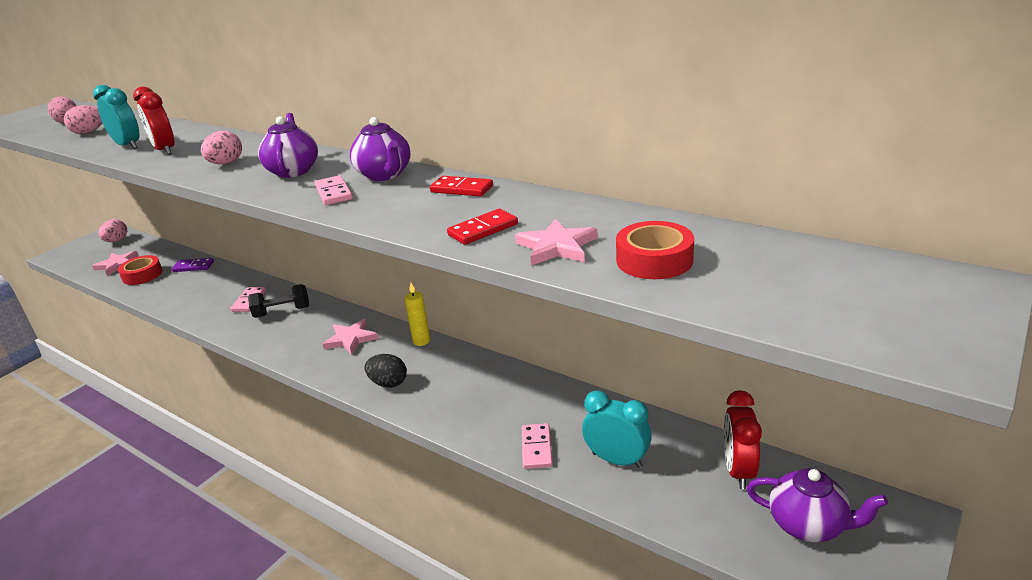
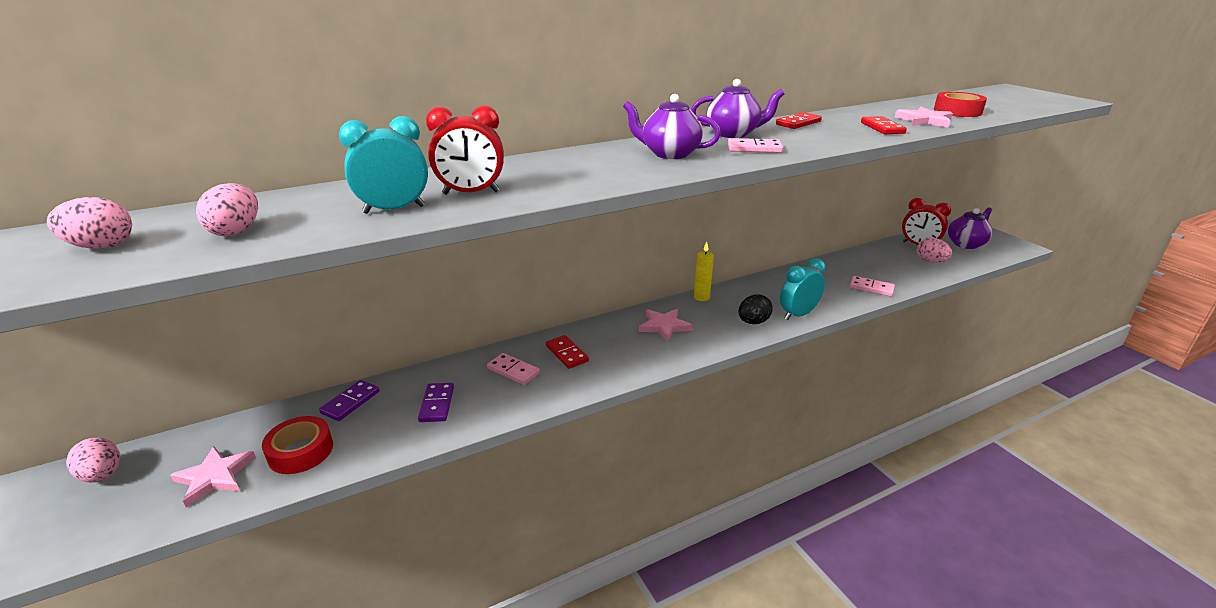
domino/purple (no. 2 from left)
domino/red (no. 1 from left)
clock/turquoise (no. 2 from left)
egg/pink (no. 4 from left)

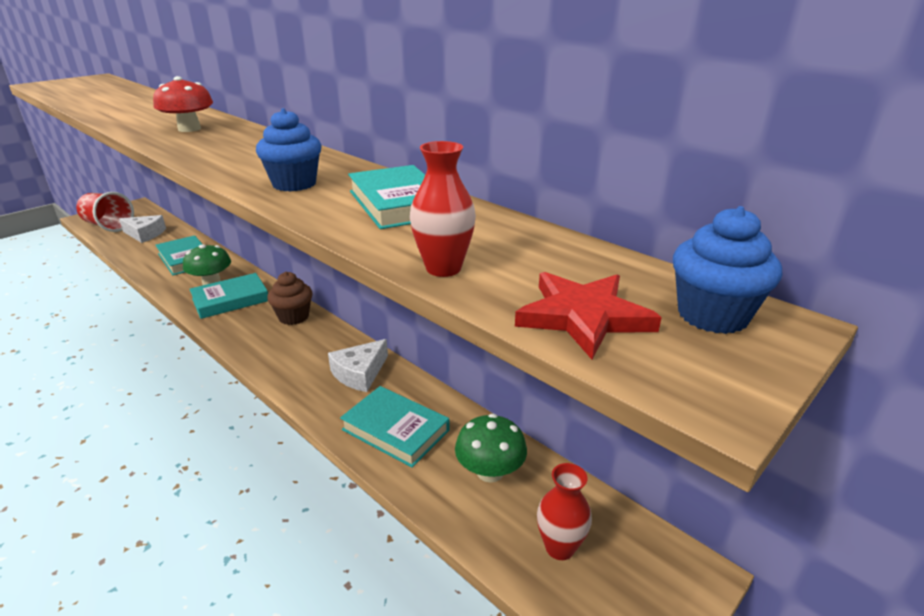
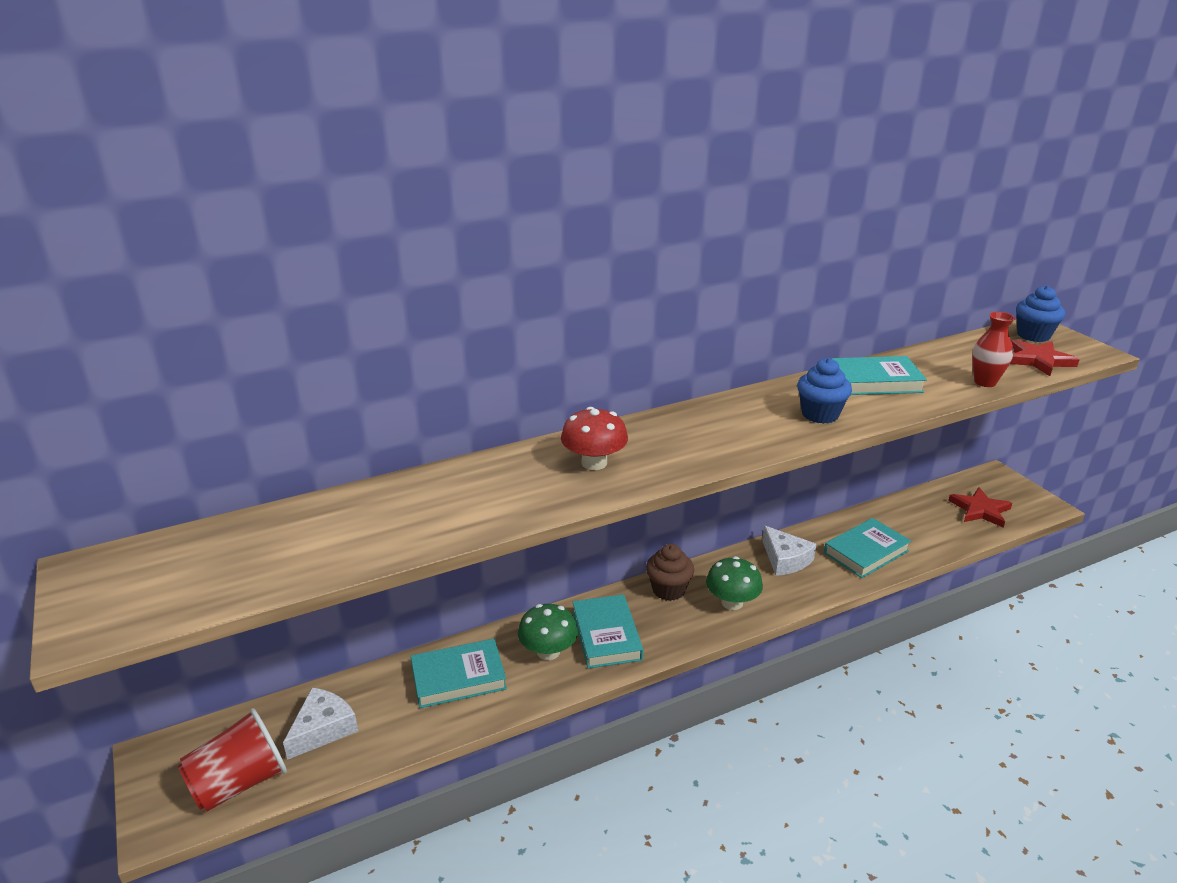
mushroom/green (no. 2 from left)
star/red (no. 1 from left)

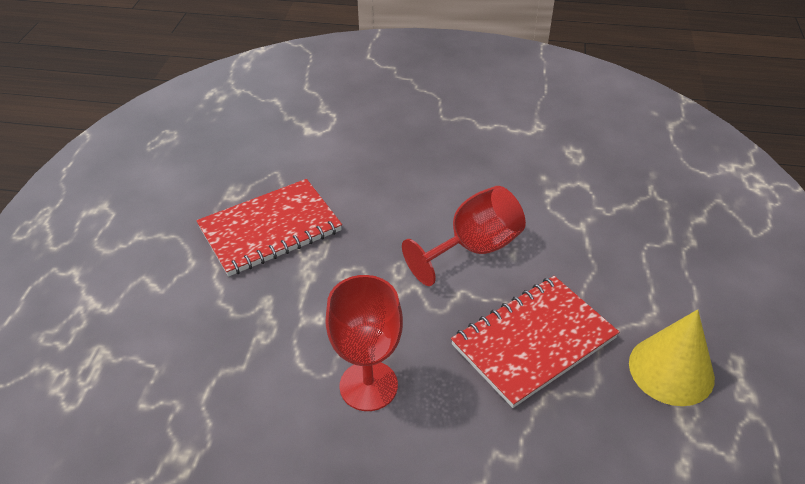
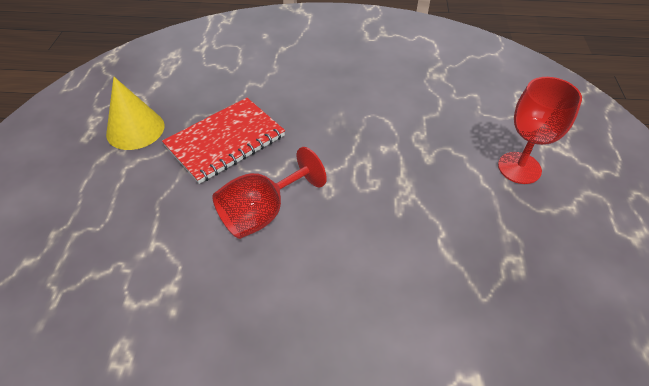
goblet/red (no. 2 from left)
notebook/red (no. 1 from left in the first image)

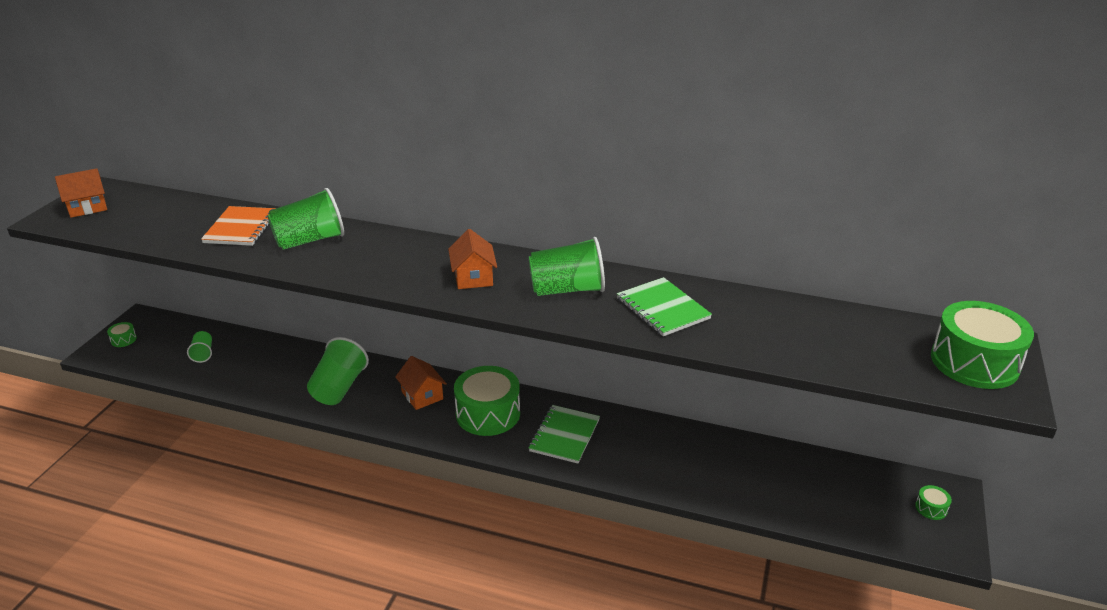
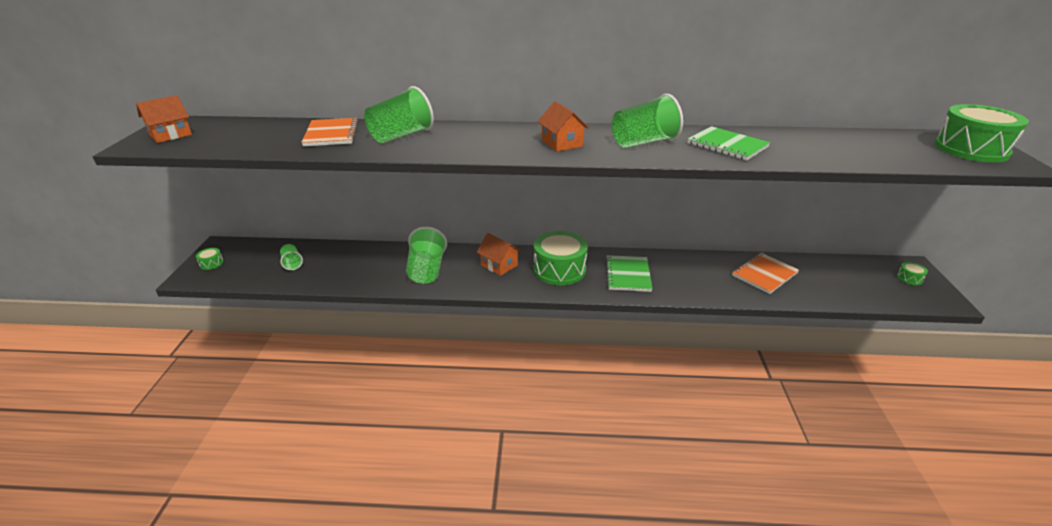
notebook/orange (no. 2 from left)

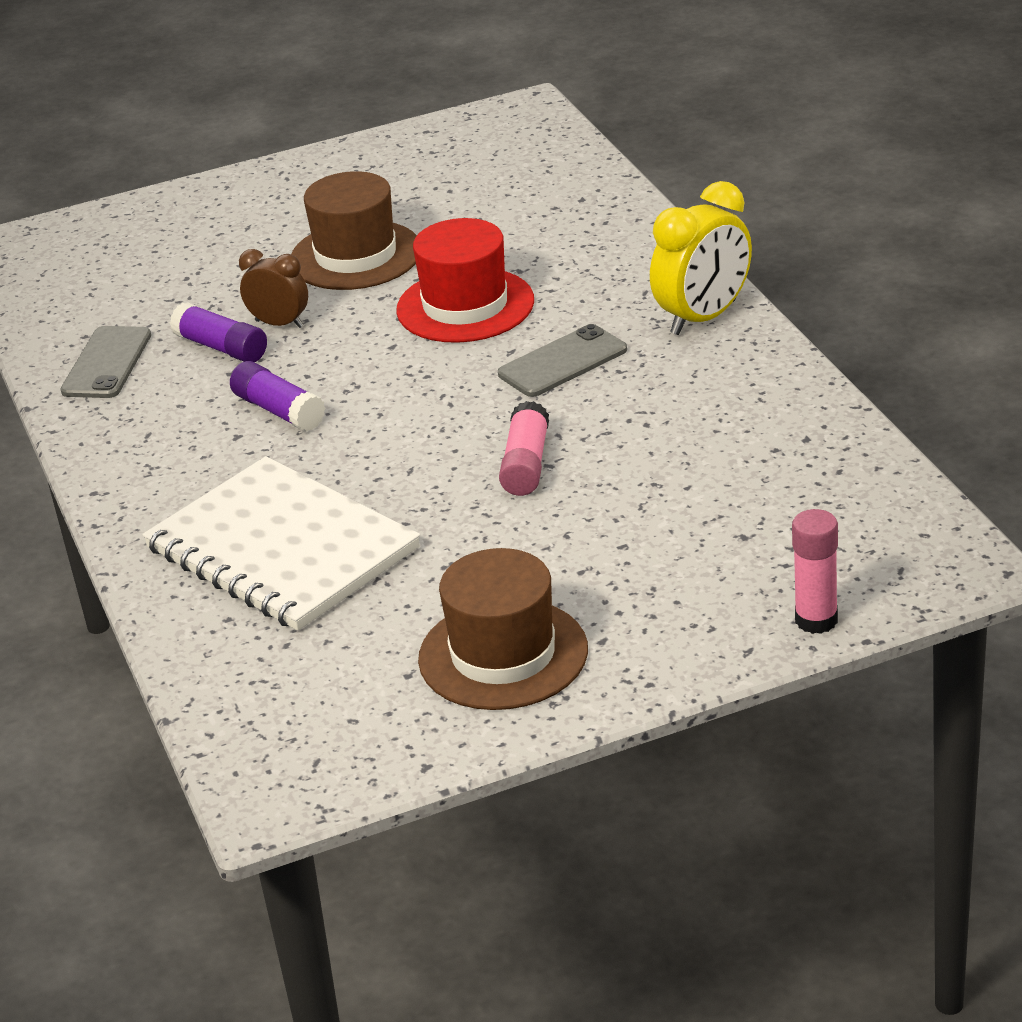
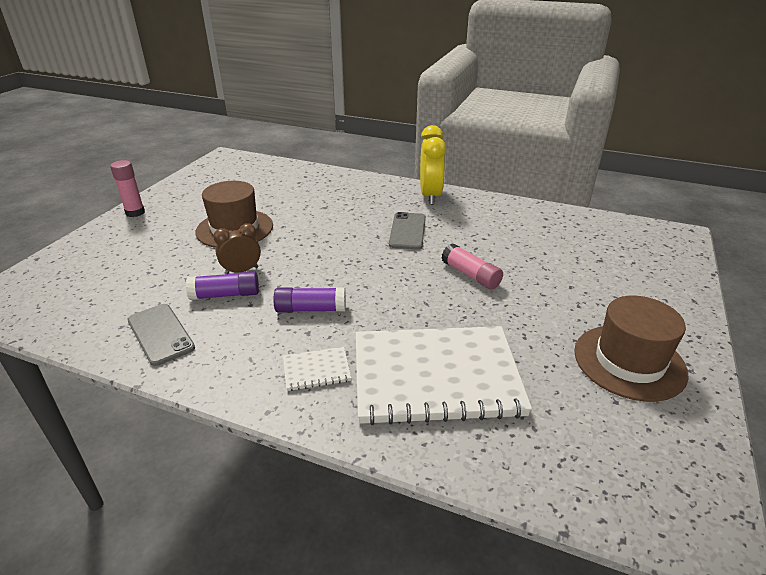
glue stick/pink (no. 1 from left)
notebook/white (no. 1 from left)
hat/red

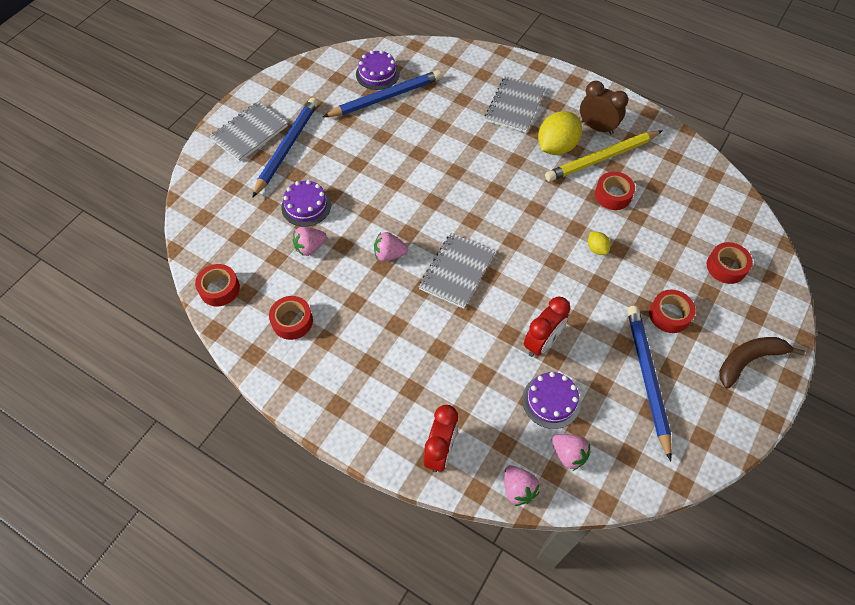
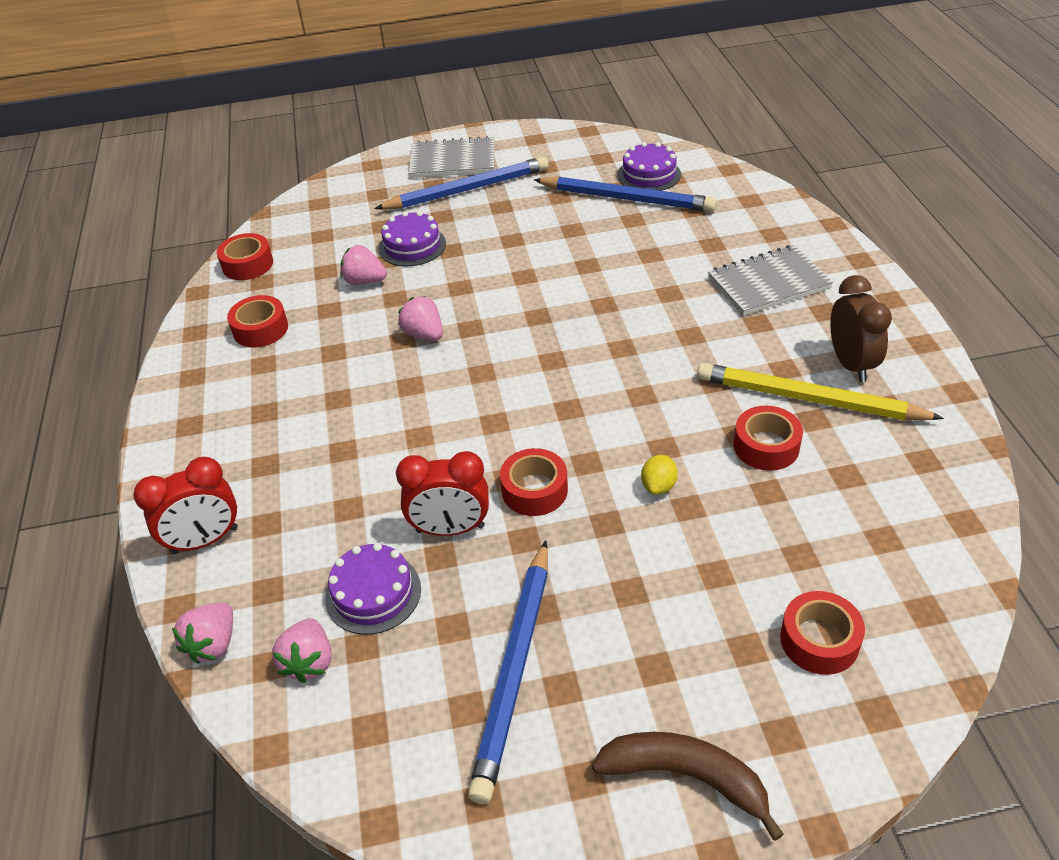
pencil/blue (no. 2 from left)
tape/red (no. 3 from left)
notebook/grey (no. 2 from left in the first image)
lemon/yellow (no. 1 from left in the first image)

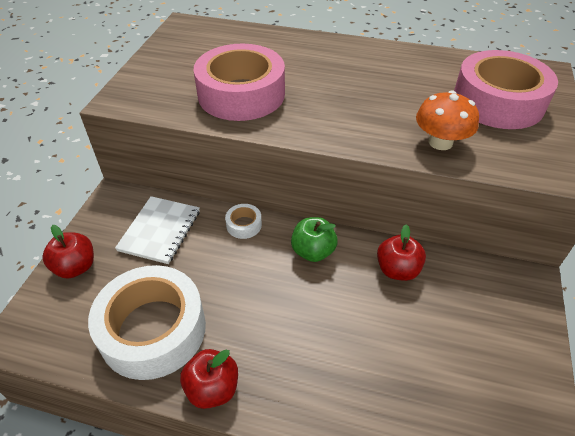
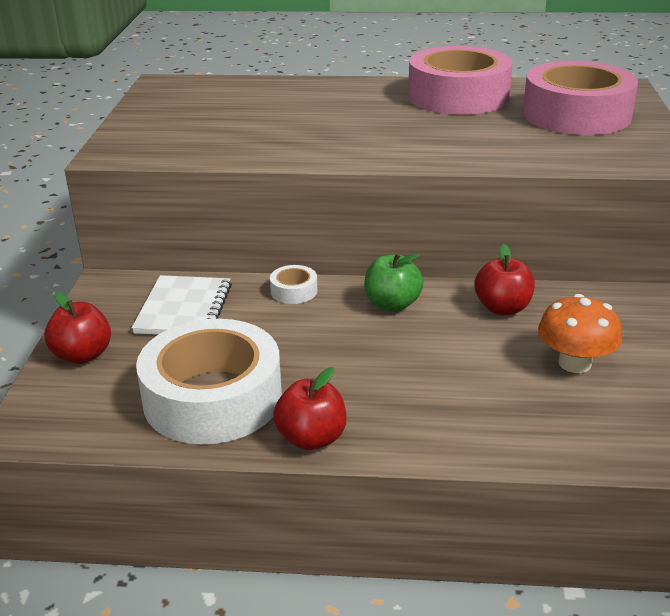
tape/pink (no. 1 from left)
mushroom/orange

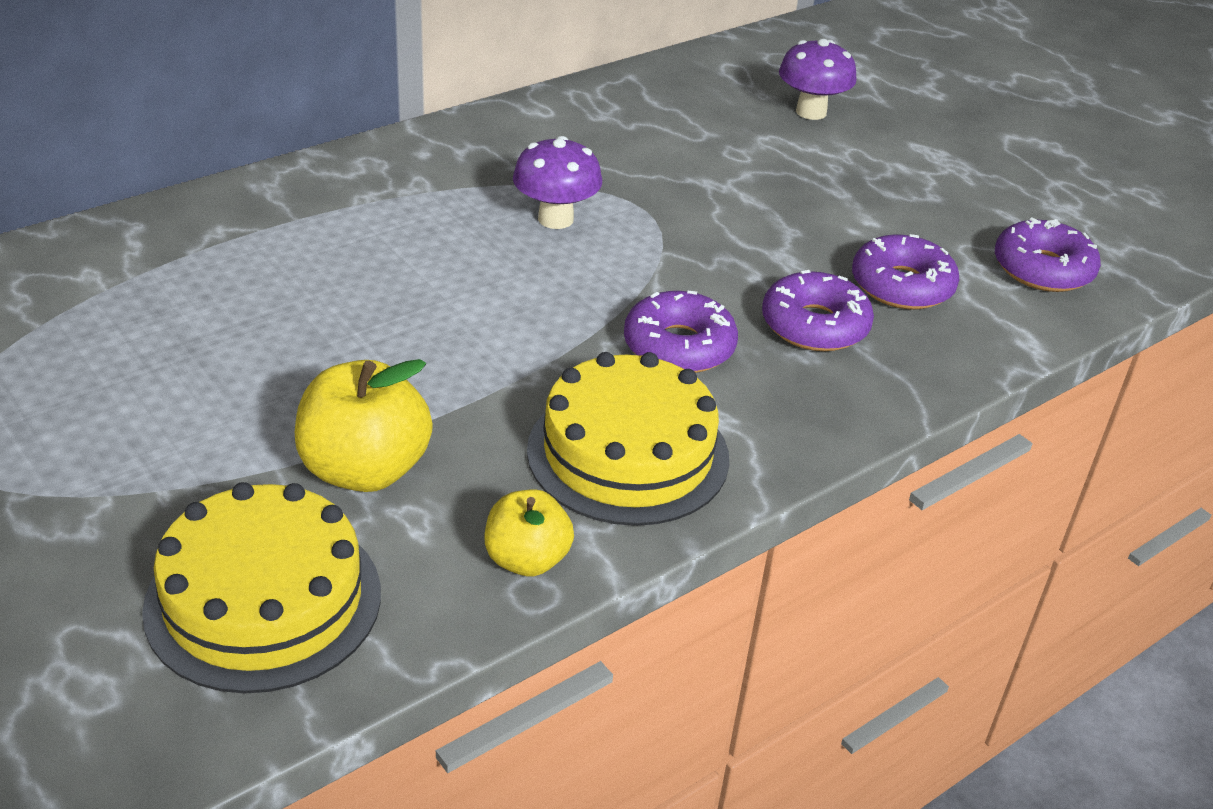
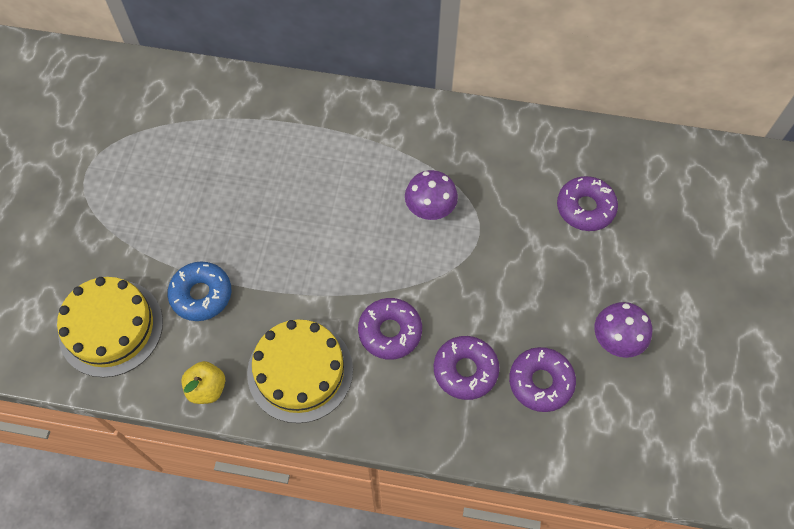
donut/blue
donut/purple (no. 4 from left)
mushroom/purple (no. 2 from left)

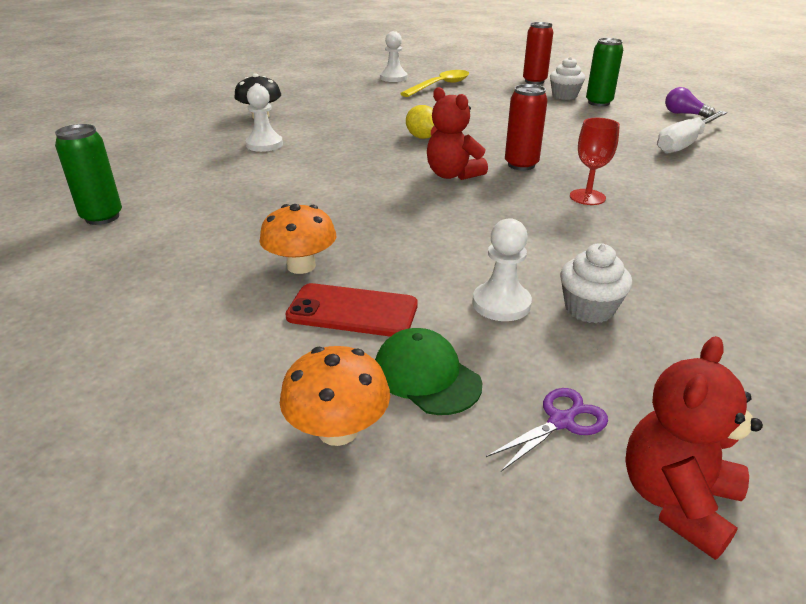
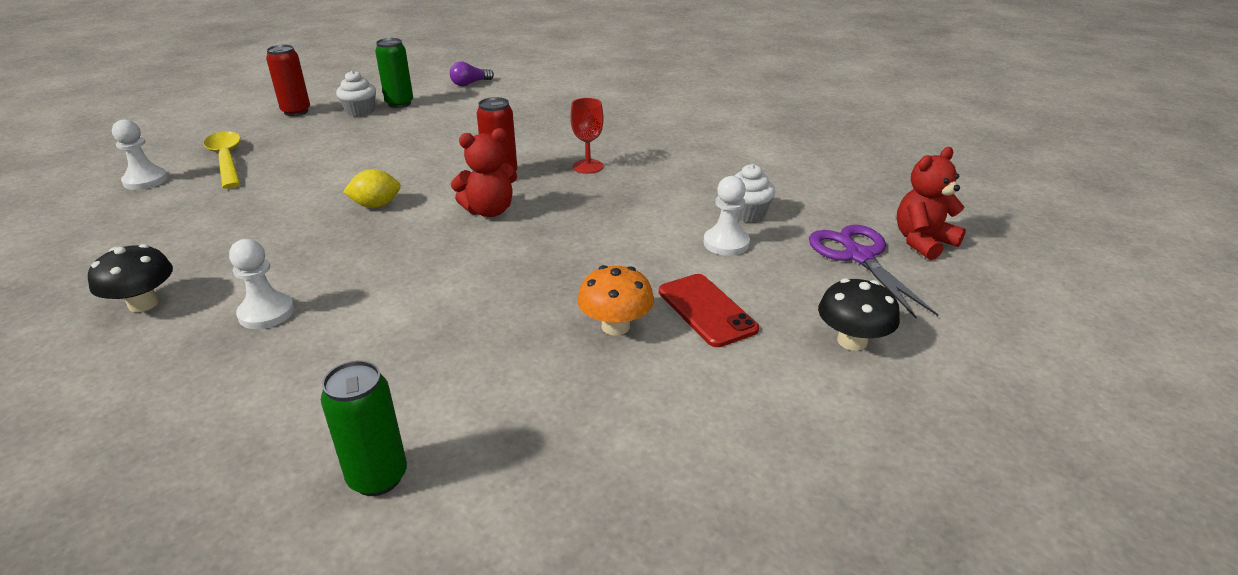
phone/red
scissors/purple
mushroom/black (no. 2 from left)
teddy bear/red (no. 2 from left)
cap/green
screwdriver/white

